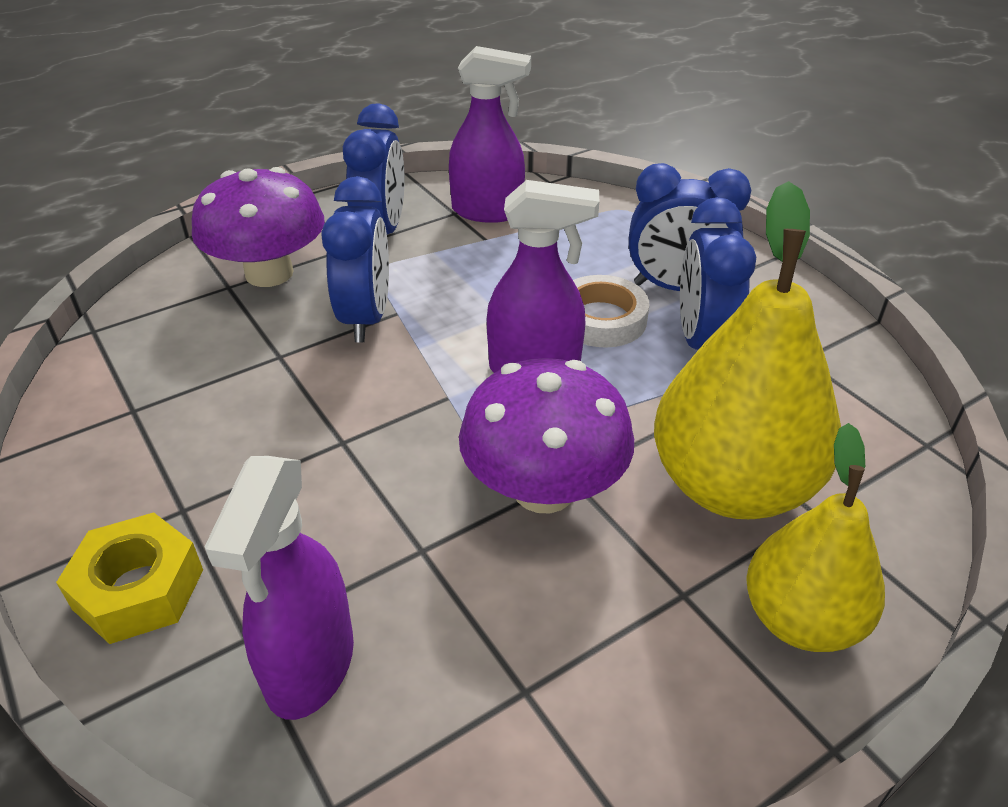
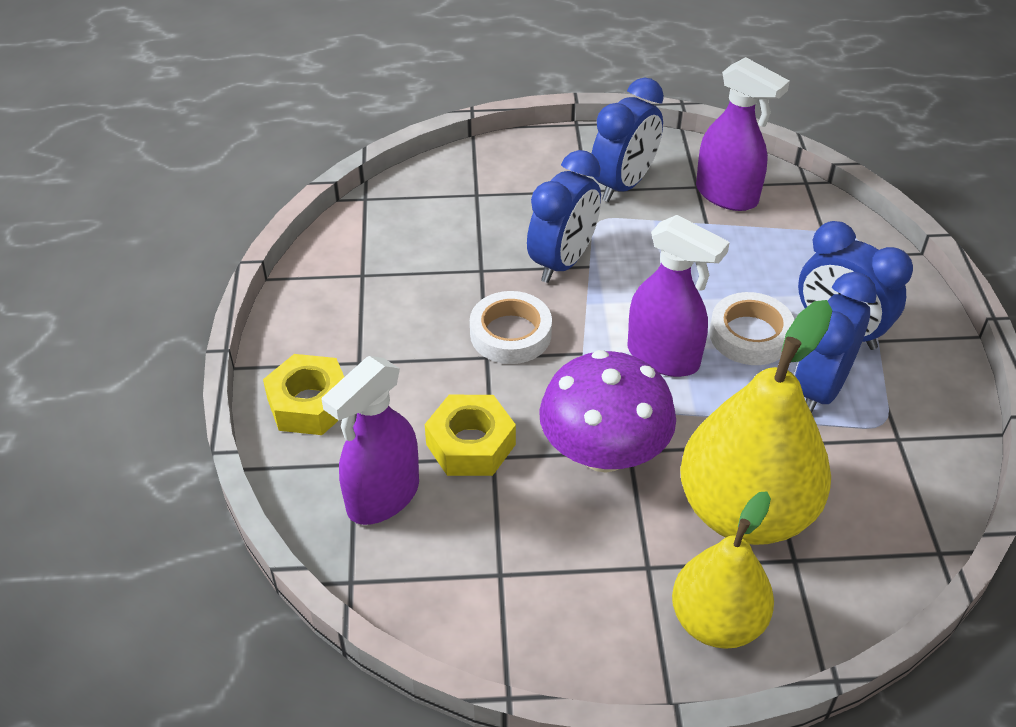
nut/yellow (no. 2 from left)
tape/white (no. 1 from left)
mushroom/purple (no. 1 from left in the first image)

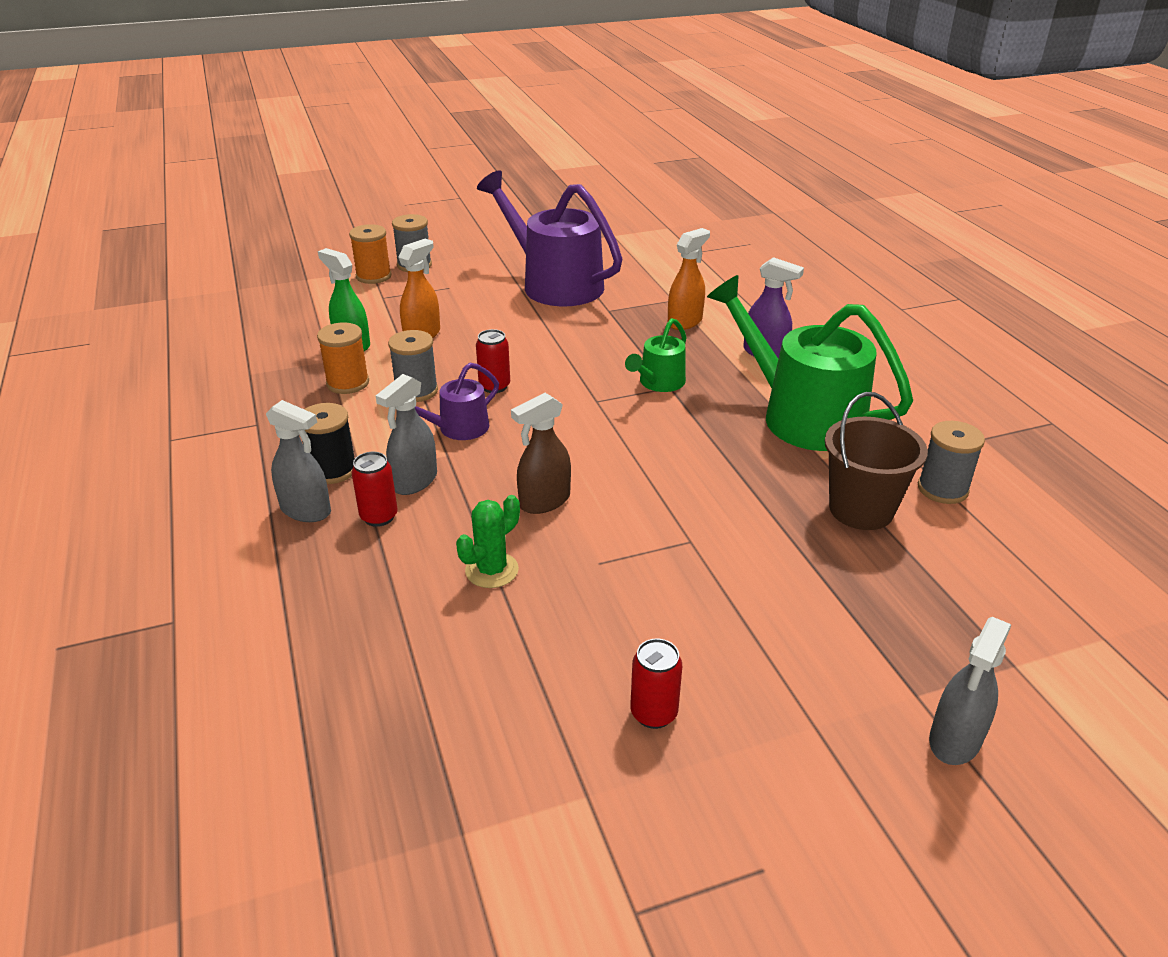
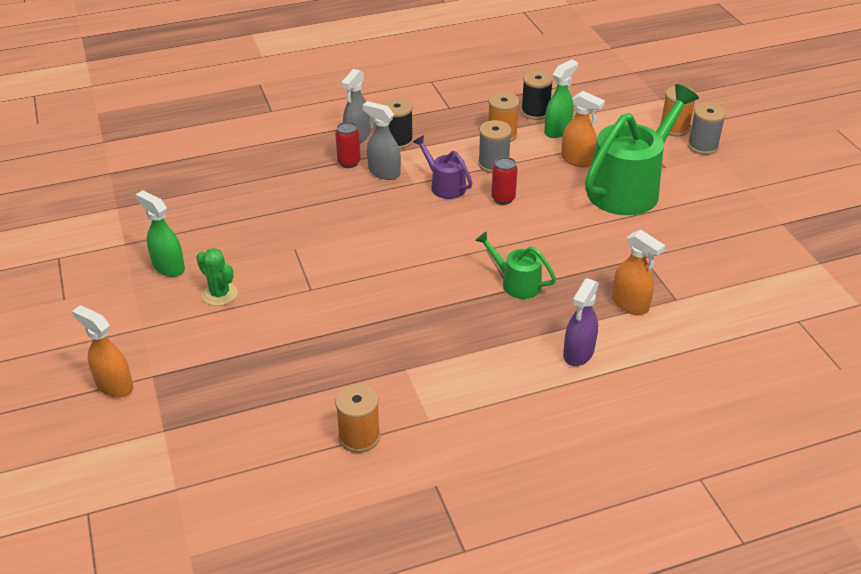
spray bottle/orange (no. 1 from left)
spray bottle/green (no. 1 from left)
cactus/green
spool/orange (no. 1 from left)
spool/black (no. 2 from left)
watering can/green (no. 2 from left)
watering can/purple (no. 2 from left in the first image)
spray bottle/brown
bucket/brown

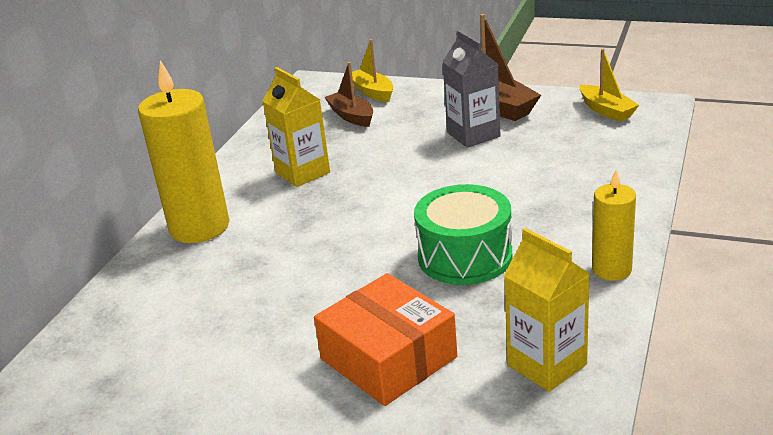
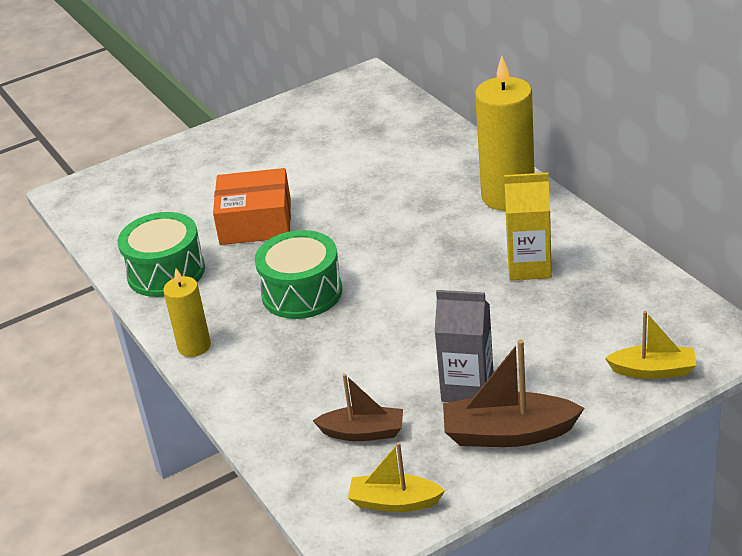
drum/green (no. 1 from left)
boat/brown (no. 1 from left)

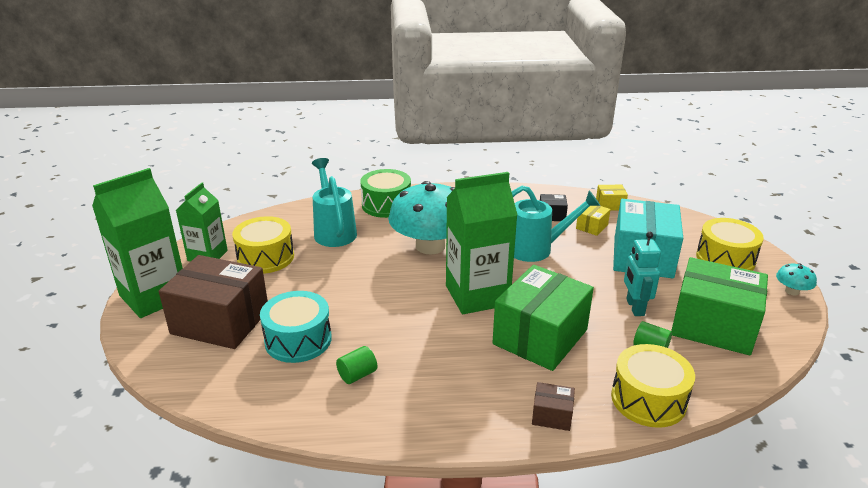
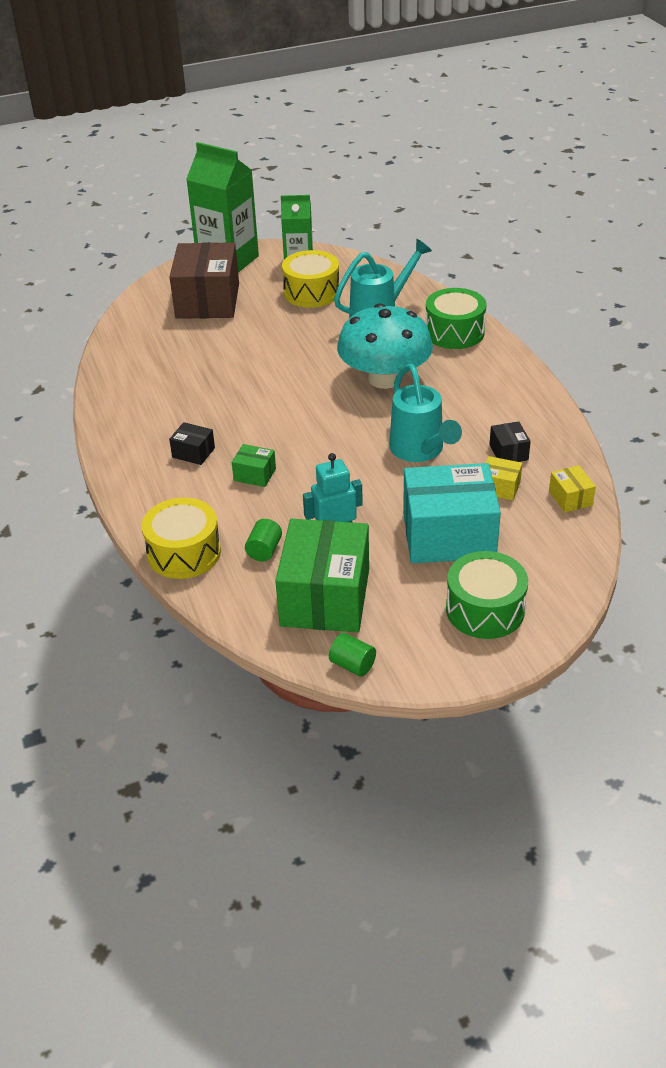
box/black (no. 1 from left)
box/green (no. 1 from left)
cylinder/green (no. 2 from left)
drum/green (no. 2 from left)
drum/turquoise
carton/green (no. 3 from left in the first image)
box/brown (no. 2 from left in the first image)
mushroom/turquoise (no. 2 from left in the first image)

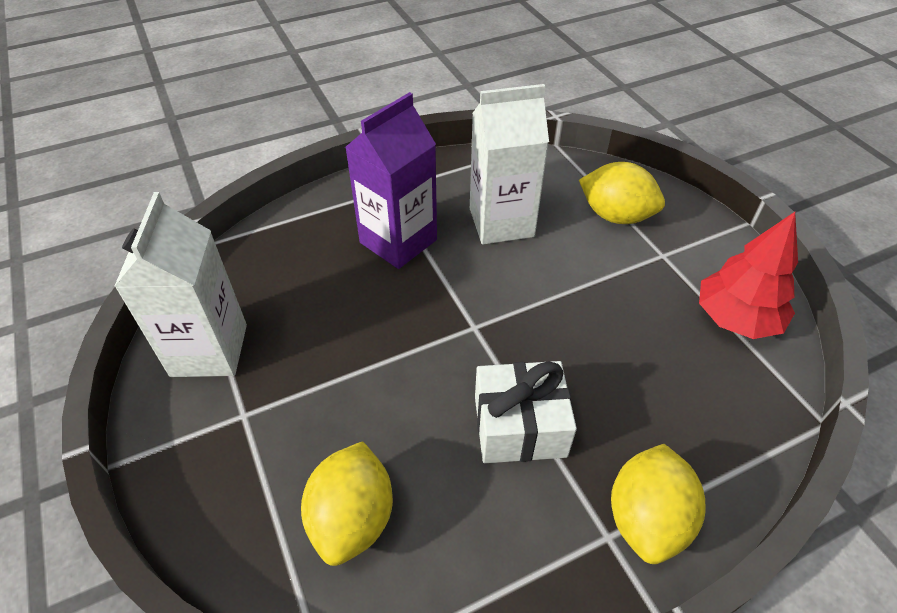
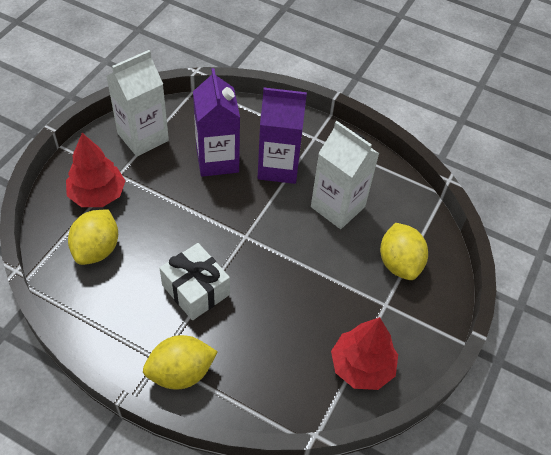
tree/red (no. 1 from left)
lemon/yellow (no. 1 from left)
carton/purple (no. 1 from left)

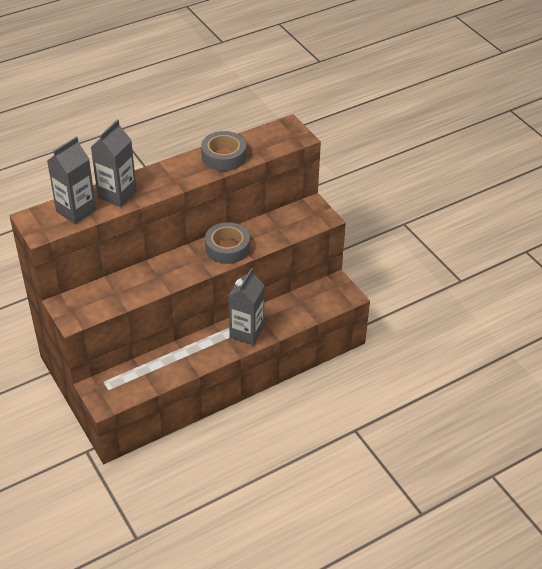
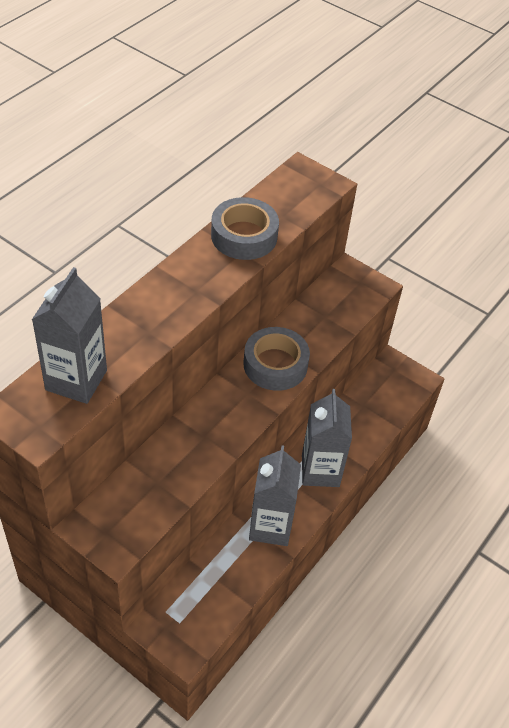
carton/grey (no. 2 from left)

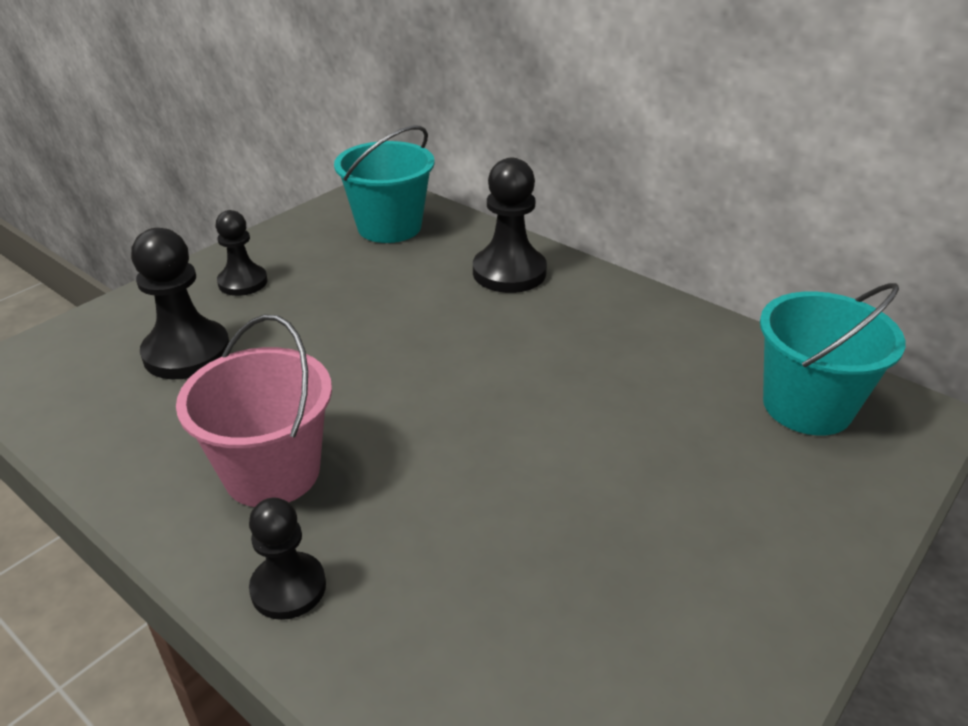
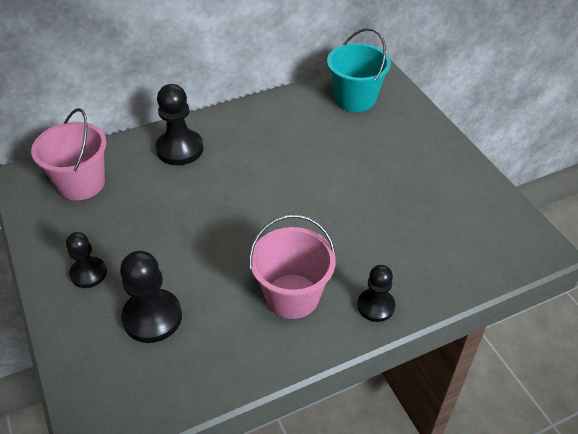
bucket/pink (no. 1 from left)

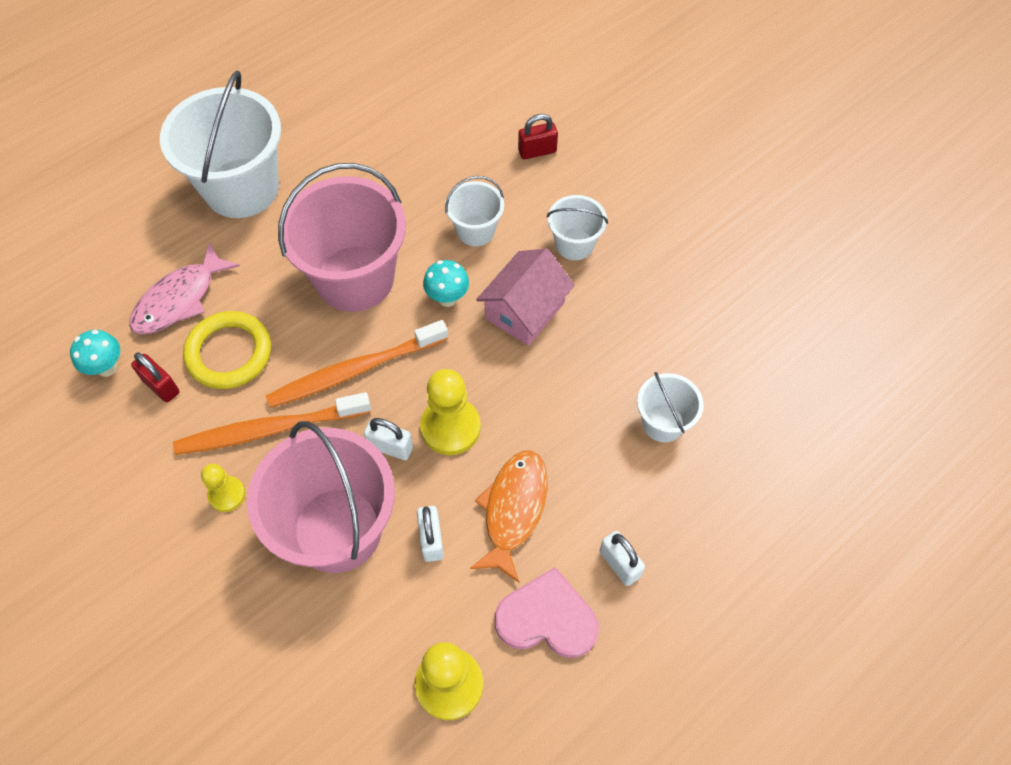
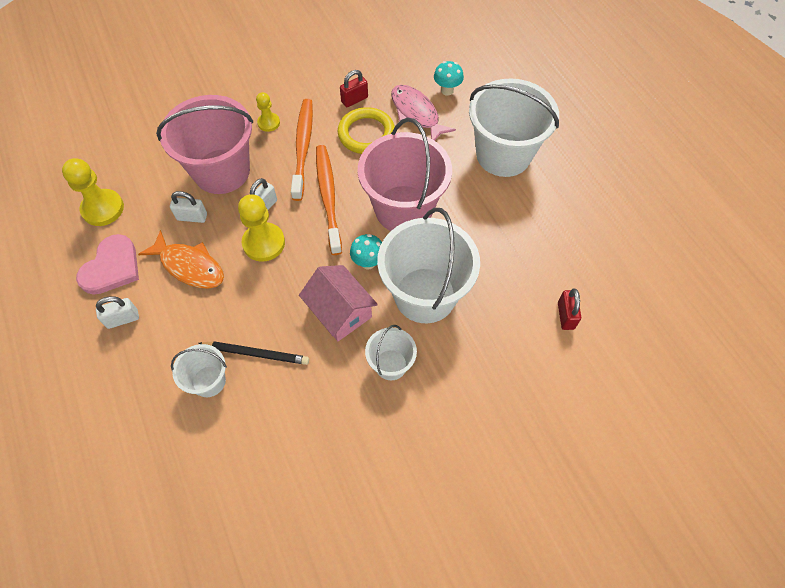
pencil/black
bucket/white (no. 3 from left)
mushroom/turquoise (no. 2 from left)
padlock/red (no. 2 from left)

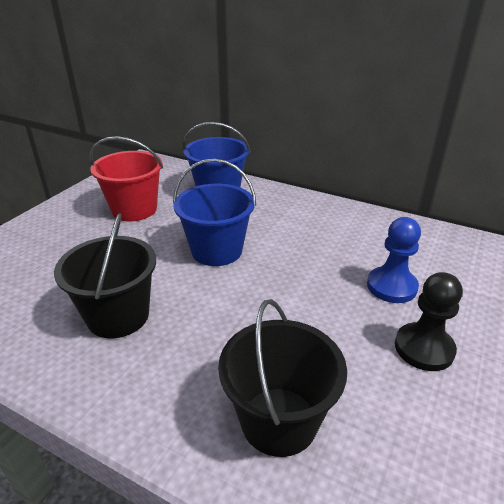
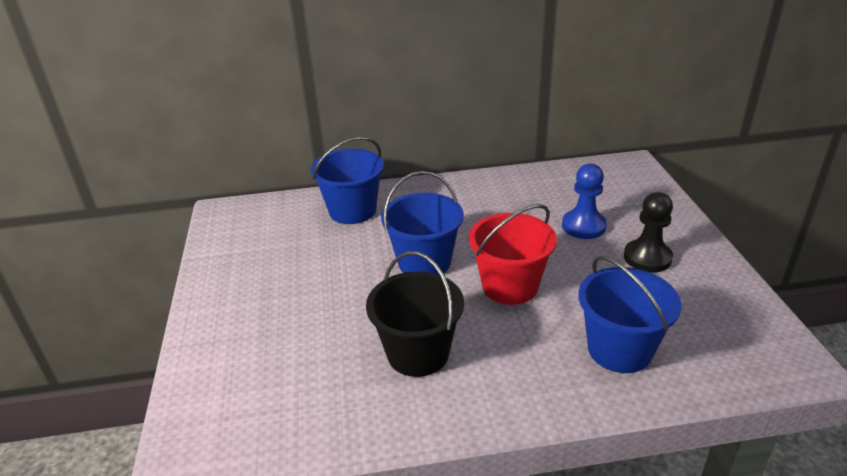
bucket/red
bucket/blue (no. 3 from left)

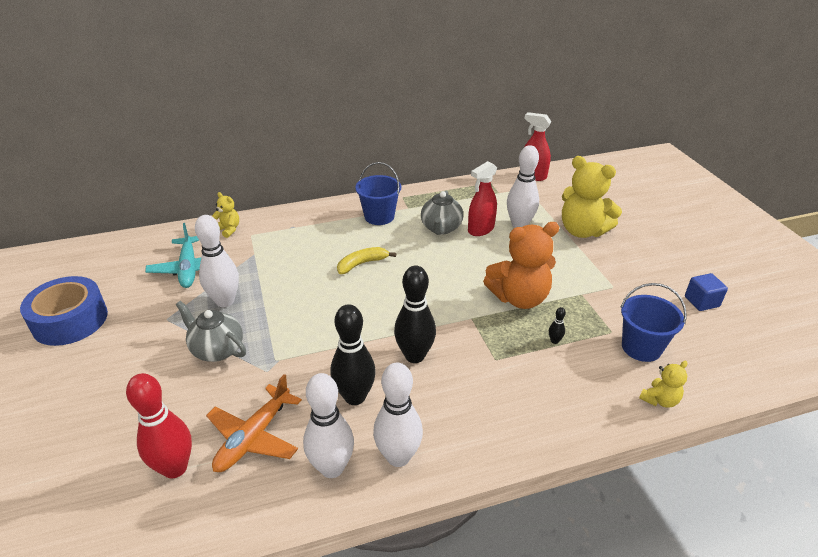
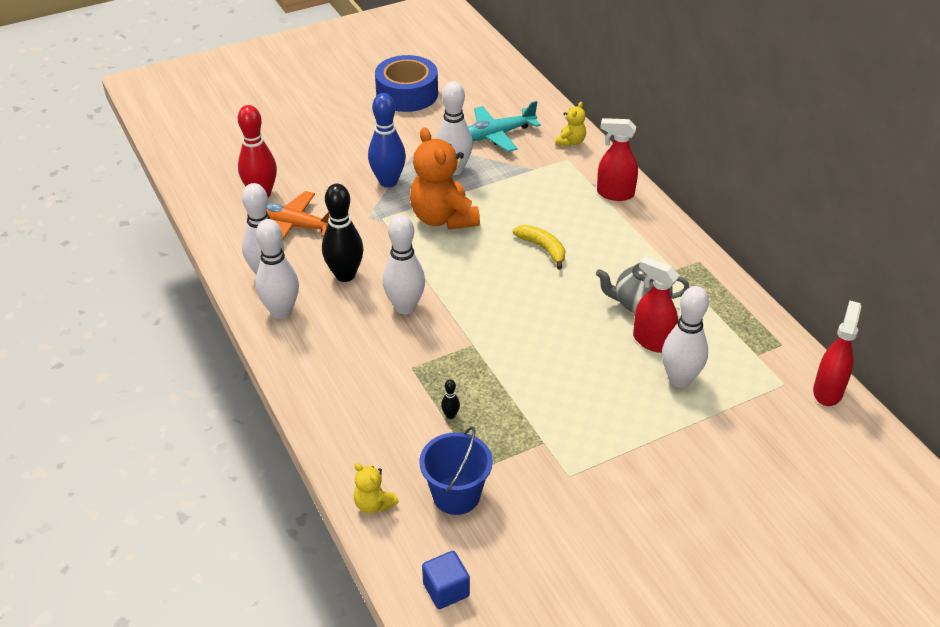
bowling pin/blue
bowling pin/white (no. 3 from left)
teddy bear/orange
cube/blue
spray bottle/red (no. 1 from left)
bucket/blue (no. 1 from left in the first image)
teddy bear/yellow (no. 2 from left in the first image)

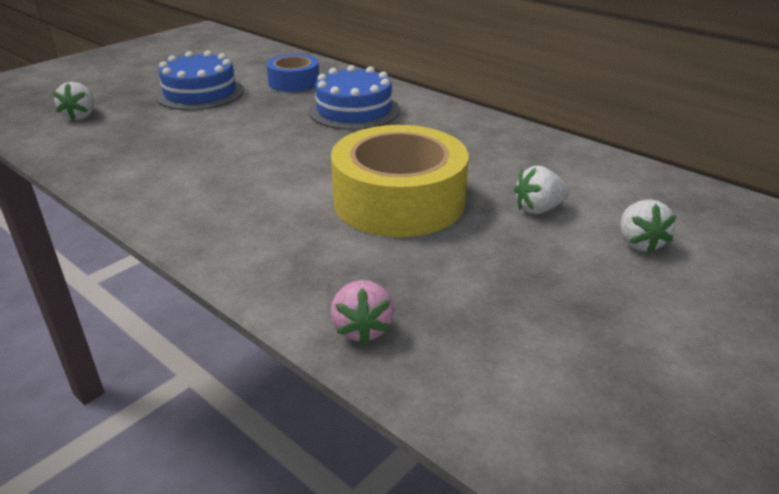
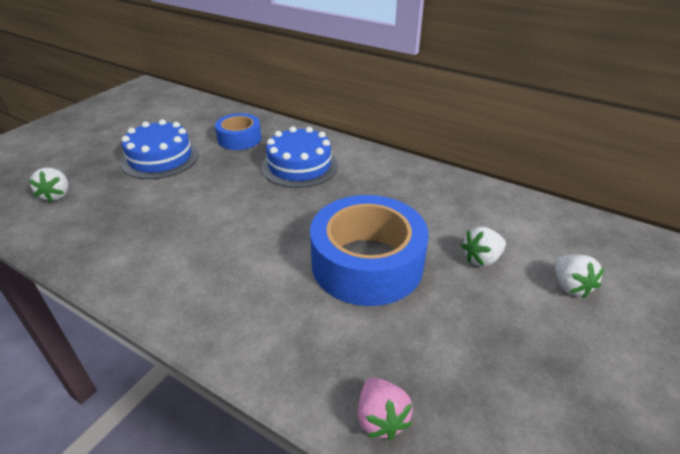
tape/blue (no. 2 from left)

